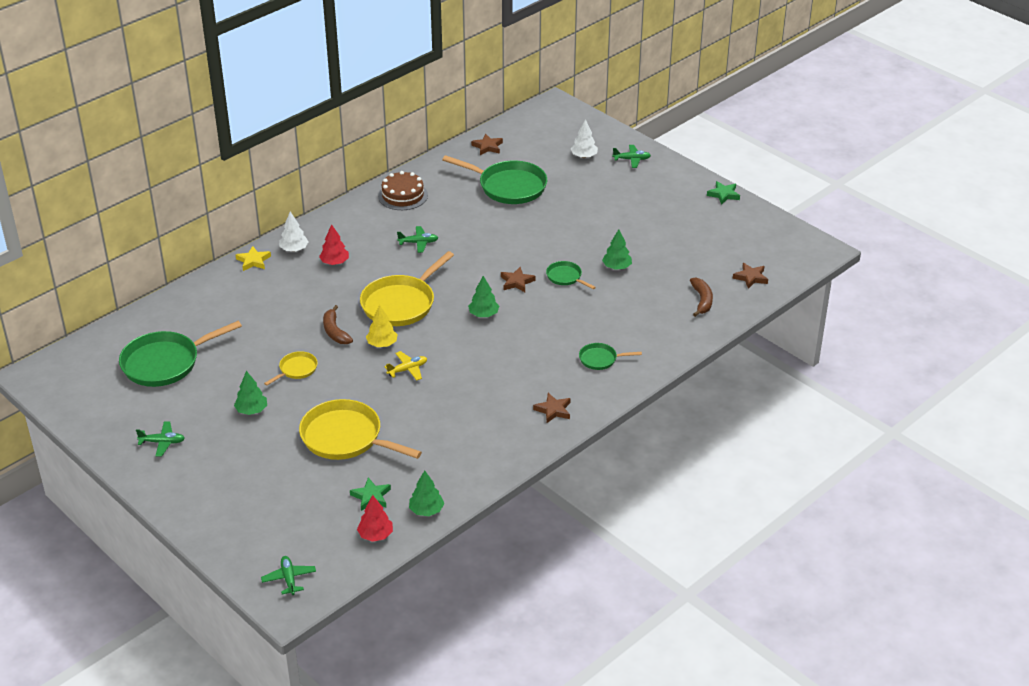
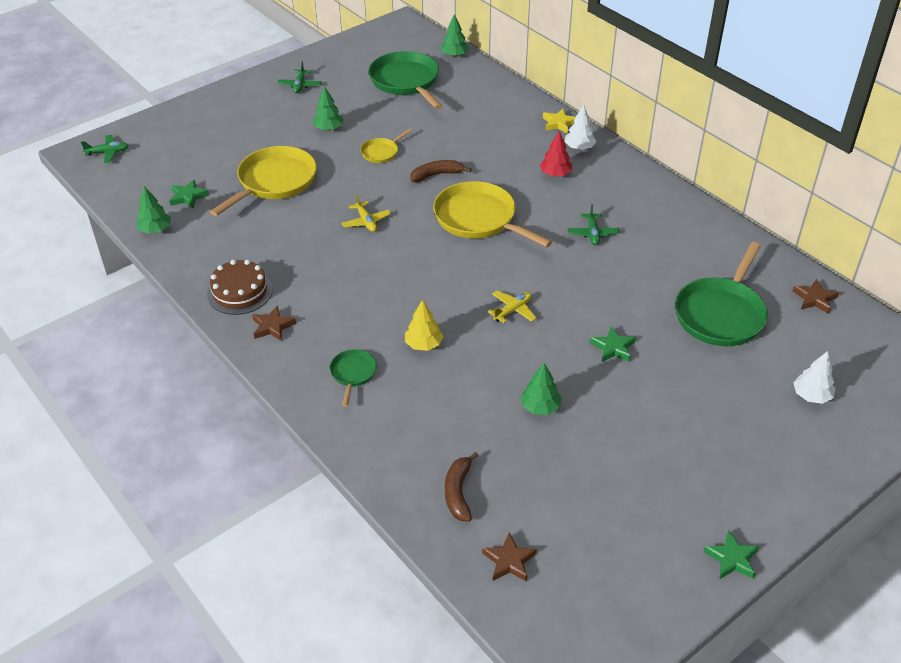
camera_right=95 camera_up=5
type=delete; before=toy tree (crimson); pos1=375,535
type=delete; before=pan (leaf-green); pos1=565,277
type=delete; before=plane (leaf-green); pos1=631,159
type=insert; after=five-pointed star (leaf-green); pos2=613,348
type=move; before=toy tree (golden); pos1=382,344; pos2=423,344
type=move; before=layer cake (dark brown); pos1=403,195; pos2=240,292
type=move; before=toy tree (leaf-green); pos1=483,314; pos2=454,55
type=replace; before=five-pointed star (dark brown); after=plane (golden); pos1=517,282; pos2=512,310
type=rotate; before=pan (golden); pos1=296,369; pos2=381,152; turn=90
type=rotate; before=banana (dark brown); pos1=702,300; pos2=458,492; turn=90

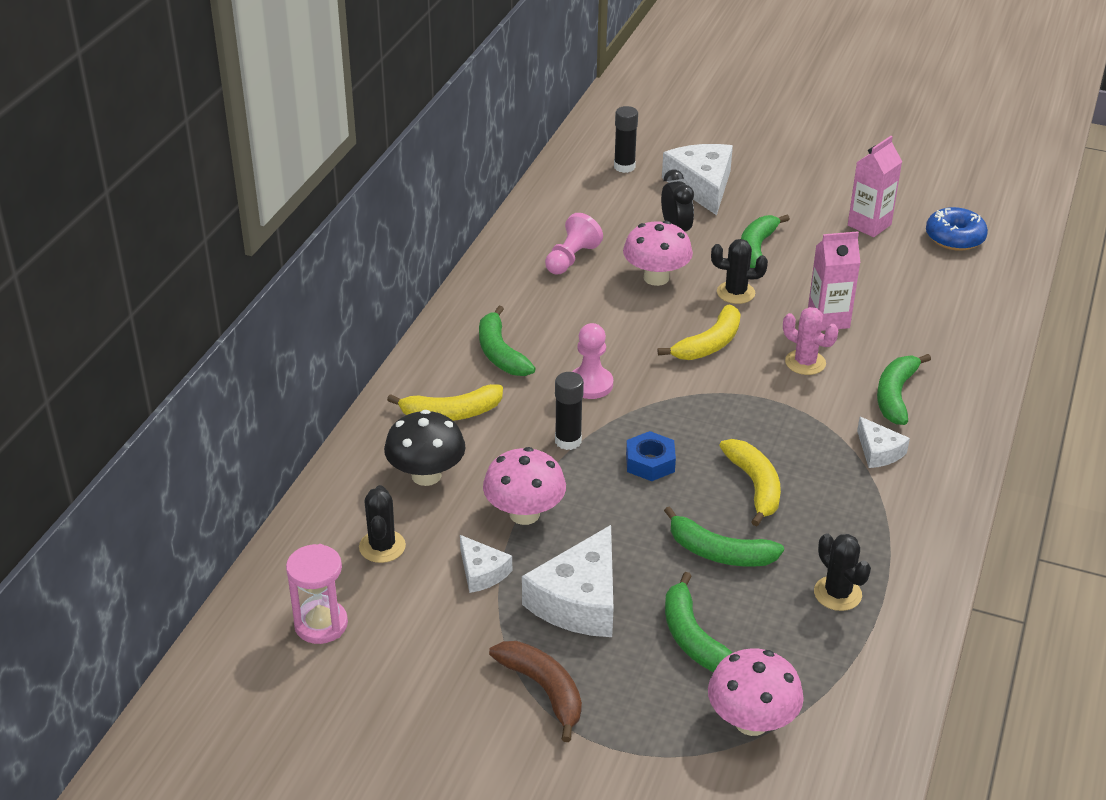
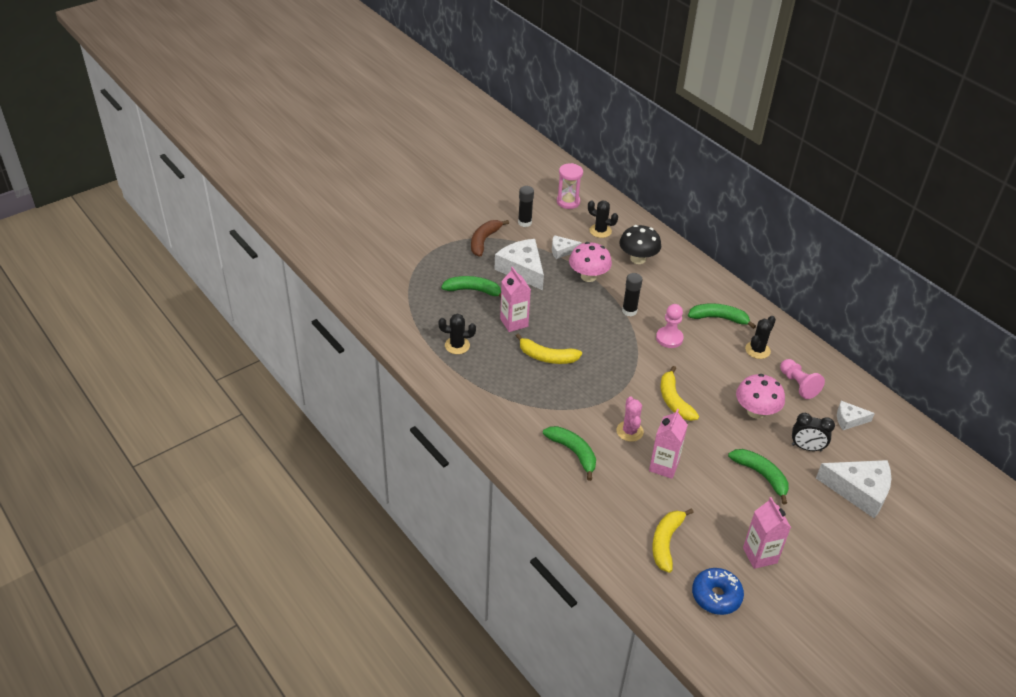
camera_right=120 camera_up=5
type=delete; before=hexagon nut (blue); pos1=650,462
type=delete; before=toadstool (rosy); pos1=751,721
type=move; before=banana (golden); pos1=451,413; pos2=666,542
type=move; before=glue (black); pos1=624,167; pos2=524,222
type=move; before=saguaro cactus (black); pos1=735,293; pos2=757,350
type=move; before=piece of cheese (pure white); pos1=878,451; pos2=849,420
type=replace; before=banana (leaf-green); after=carton (rosy); pos1=719,552; pos2=514,322
type=rotate; before=banana (dark brown); pos1=544,690; pos2=484,241; turn=120
type=rotate; before=saguaro cactus (rosy); pos1=805,362; pos2=629,431; turn=-75

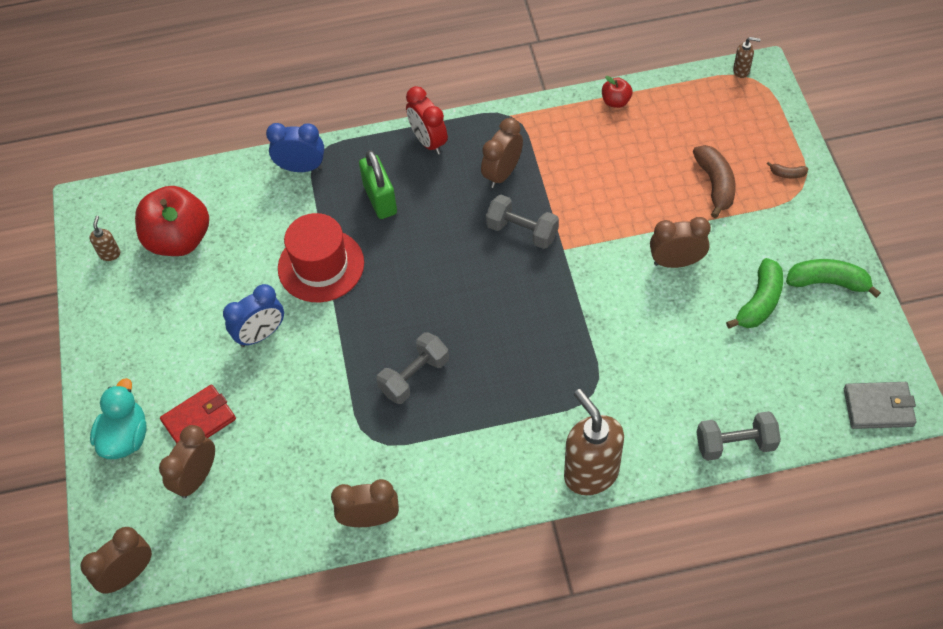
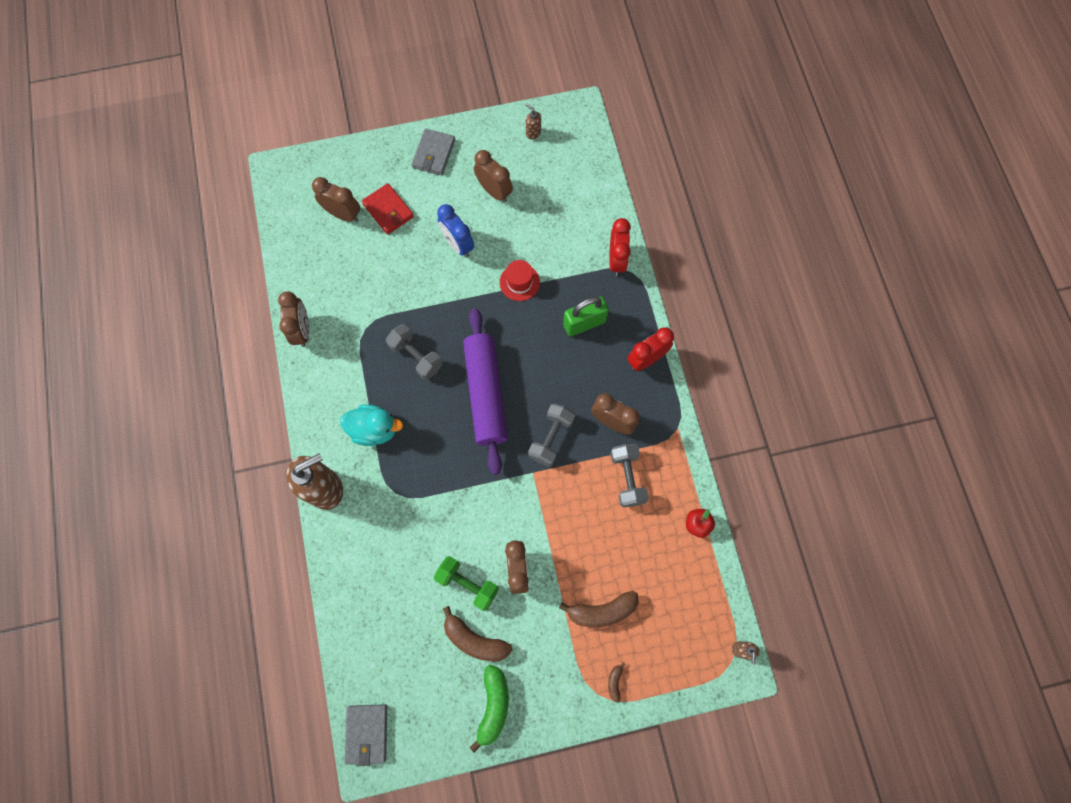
camera_right=85 camera_up=15
type=delete; before=apple (crimson); pos1=179,239
type=insert; after=card wallet (ash-grey); pos2=434,154
type=insert; after=hand weight (leaf-green); pos2=467,584
type=insert; after=dough roller (purple); pos2=485,393
type=move; before=clock (dark brown); pos1=129,574; pos2=494,191
type=move; before=toy duck (aqua); pos1=125,437; pos2=374,429
type=move; before=hand weight (ash-grey); pos1=735,444; pos2=627,478
type=recolor; before=clock (blue); after=clock (crimson); pos1=301,167; pos2=616,260
type=recolor; before=banana (leaf-green); after=banana (dark brown); pos1=759,302; pos2=475,639
type=rotate; before=soap pump (dark brown); pos1=110,254; pos2=533,133; turn=-135
type=resize; before=top hat (crimson); pos1=321,265; pos2=519,282; scale=0.59

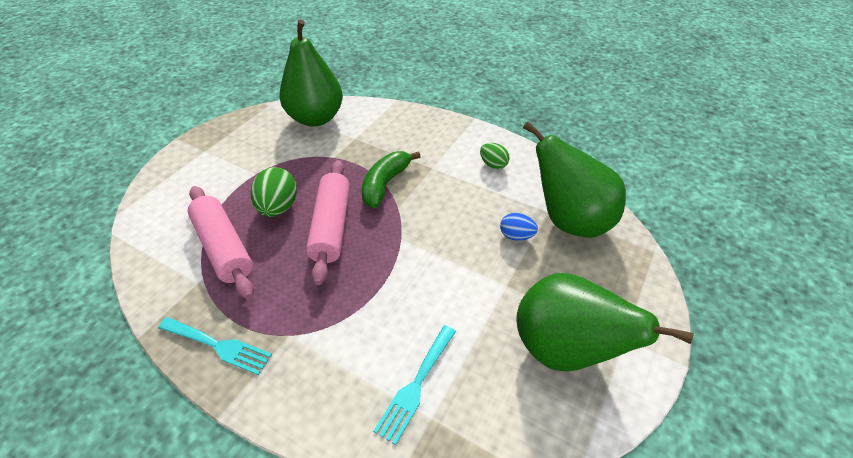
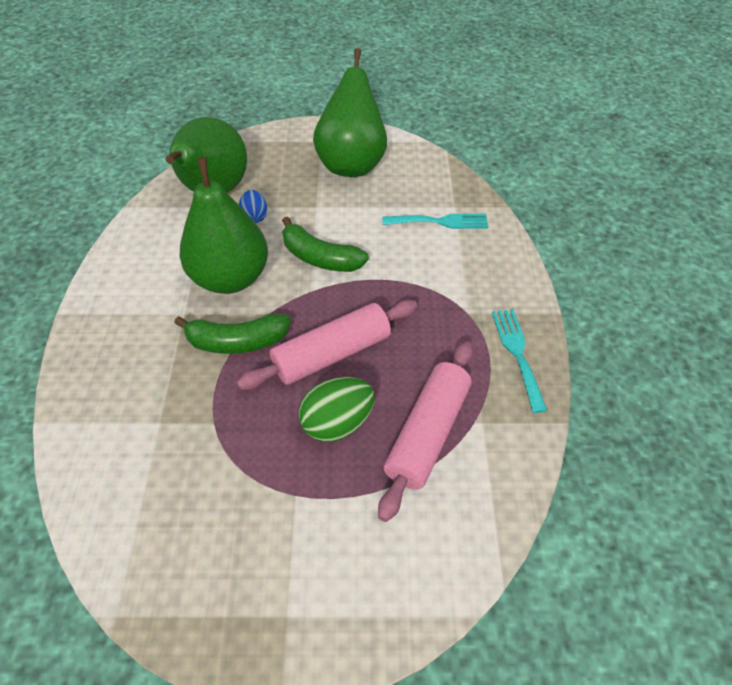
camera_right=-120 camera_up=5
type=delete; before=toy egg (leaf-green); pos1=493,164
type=insert; after=banana (leaf-green); pos2=320,258
type=move; before=pear (leaf-green); pos1=316,118; pos2=231,278

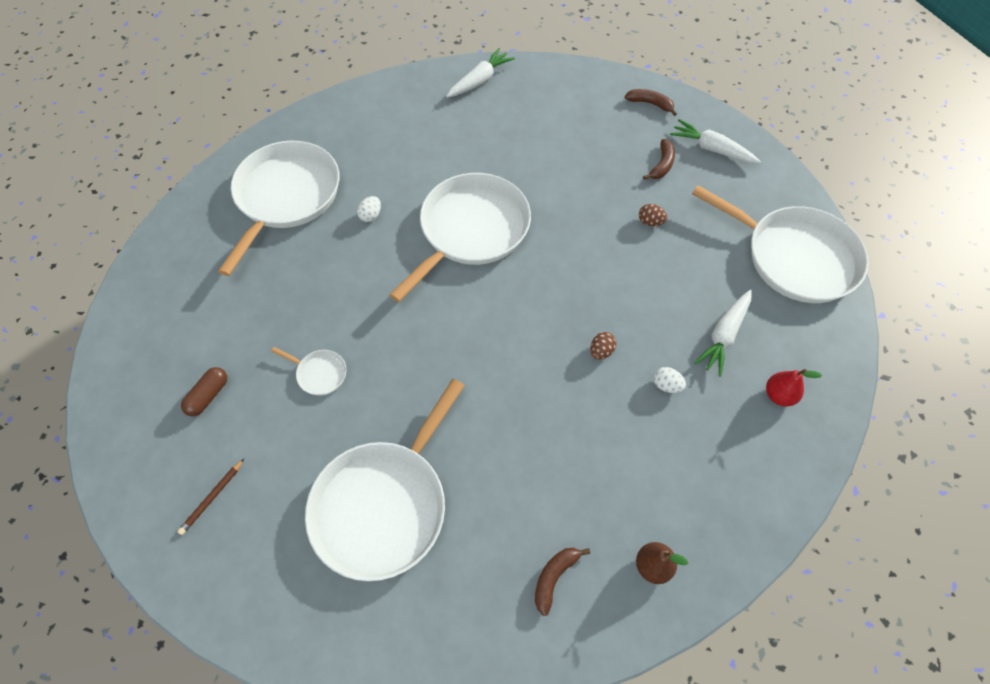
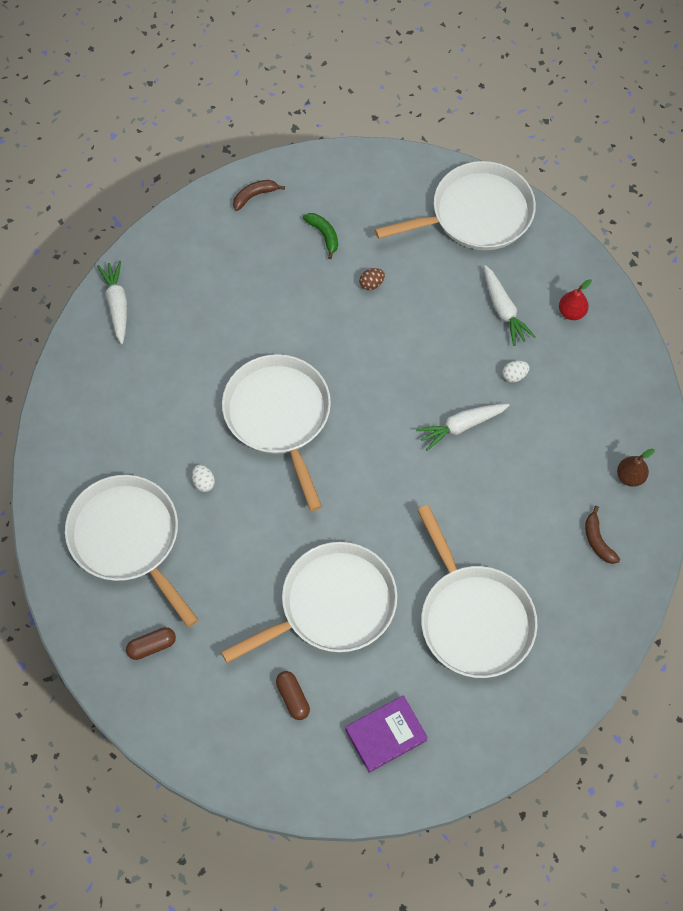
camera_right=-55 camera_up=5
type=delete; before=toy egg (dark brown); pos1=601,351
type=insert; after=capsule (dark brown); pos2=152,646
type=move; before=root vegetable (pure white); pos1=711,149; pos2=461,426
type=replace; before=wooden pencil (dark brown); after=hardback (purple); pos1=212,498; pos2=386,735
type=recolor; before=banana (dark brown); after=banana (leaf-green); pos1=662,165; pos2=324,235
type=resize; before=pan (pure white); pos1=319,373; pos2=332,605; scale=2.47

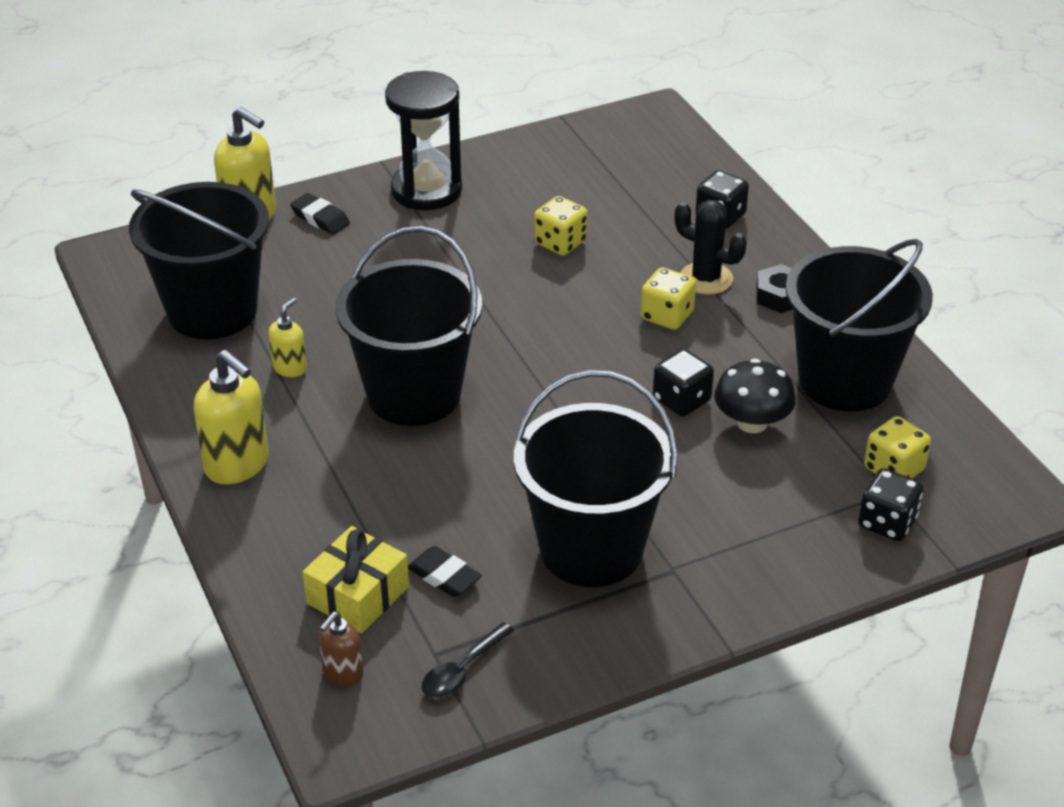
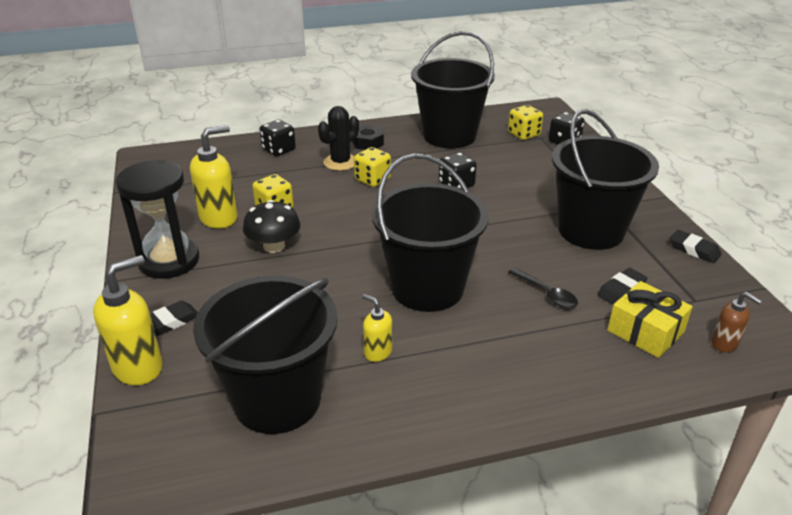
camera_right=-80 camera_up=-5
type=insert; after=gum eraser (black); pos2=694,250
type=move; before=soap pump (golden); pos1=237,465; pos2=219,218
type=move; before=spoon (black); pos1=462,670; pos2=546,294
type=move; before=toadstool (black); pos1=752,423; pos2=274,246

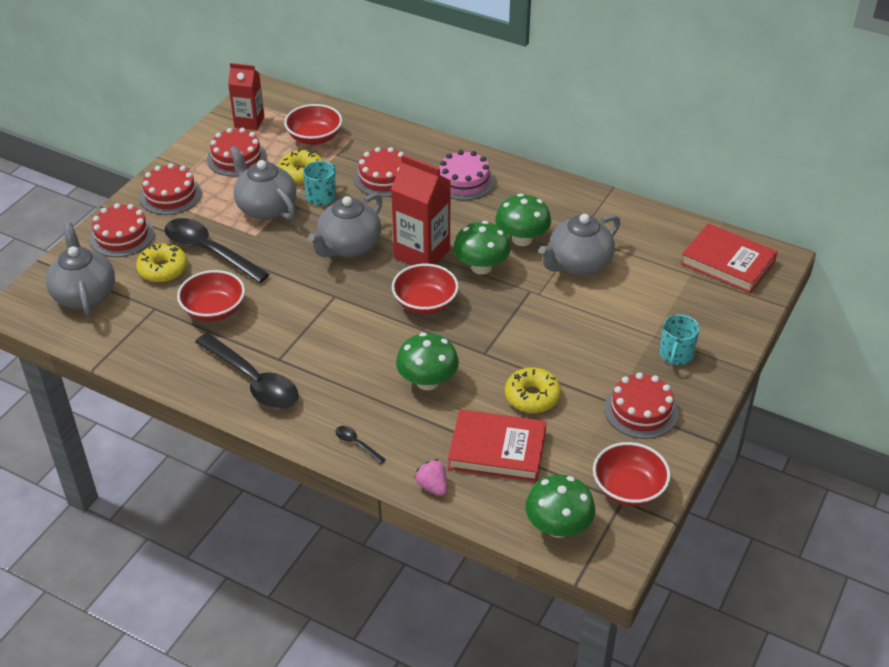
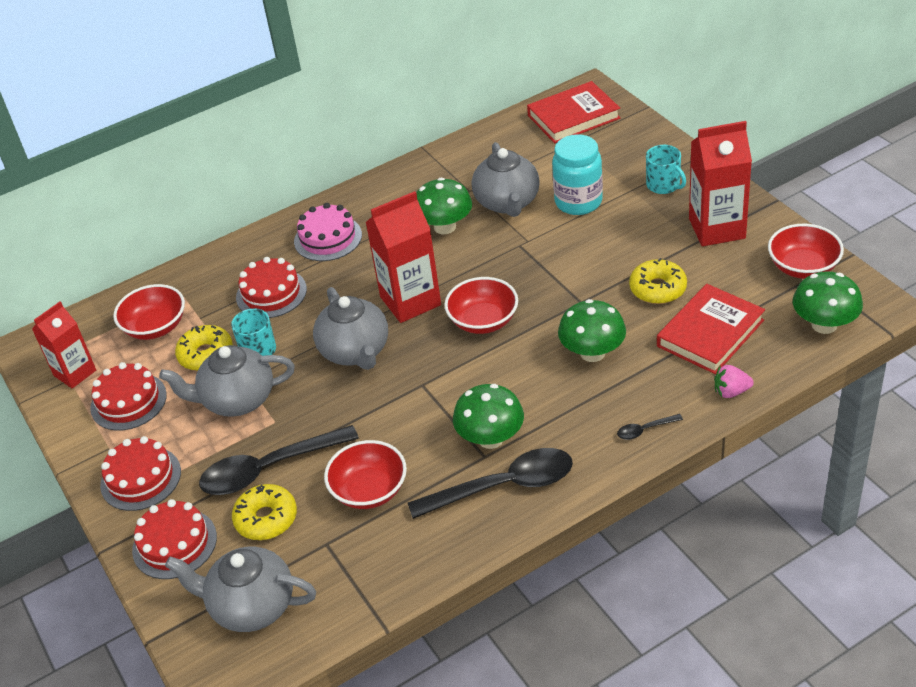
camera_right=-55 camera_up=0
type=insert; after=jam jar (aqua); pos2=578,202
type=move; before=toadstool (leaf-green); pos1=481,267; pos2=490,438
type=replace; before=layer cake (crimson); after=carton (crimson); pos1=641,410; pos2=717,228

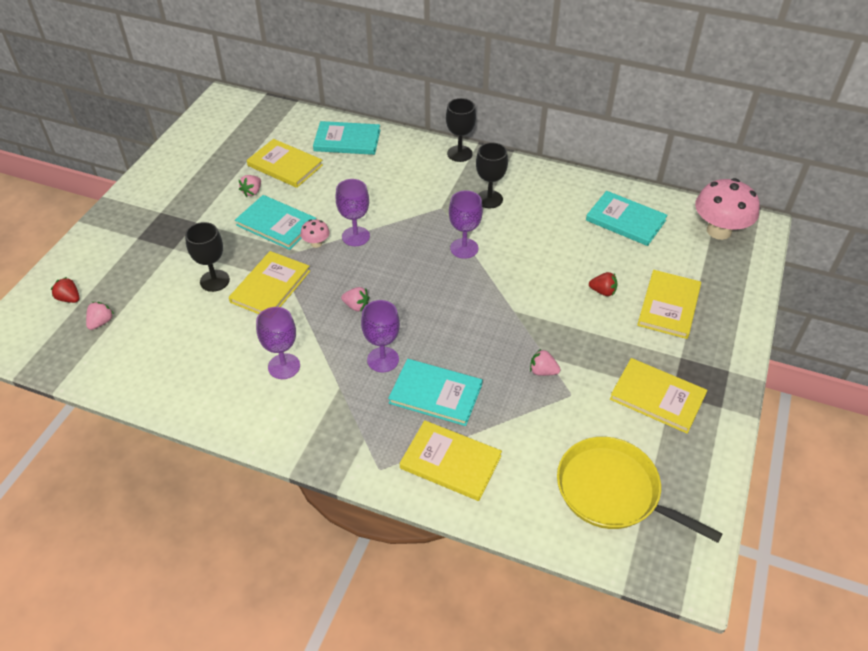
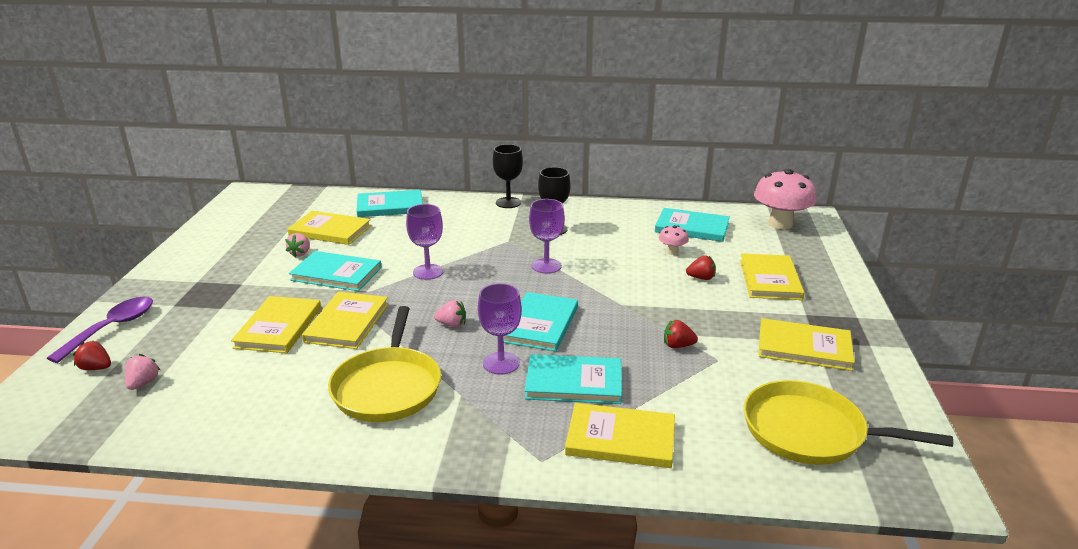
camera_right=-15 camera_up=-20
type=insert; after=spoon (purple); pos2=112,328
type=insert; after=hardback (aqua); pos2=541,324
type=move; before=toadstool (rosy); pos1=316,243; pos2=672,252
type=replace; before=goblet (black); after=hardback (golden); pos1=214,281; pos2=279,327
type=replace; before=goblet (purple); after=pan (golden); pos1=284,366; pos2=388,387
type=recolor; before=strawberry (rosy); after=strawberry (crimson); pos1=542,371; pos2=678,346

